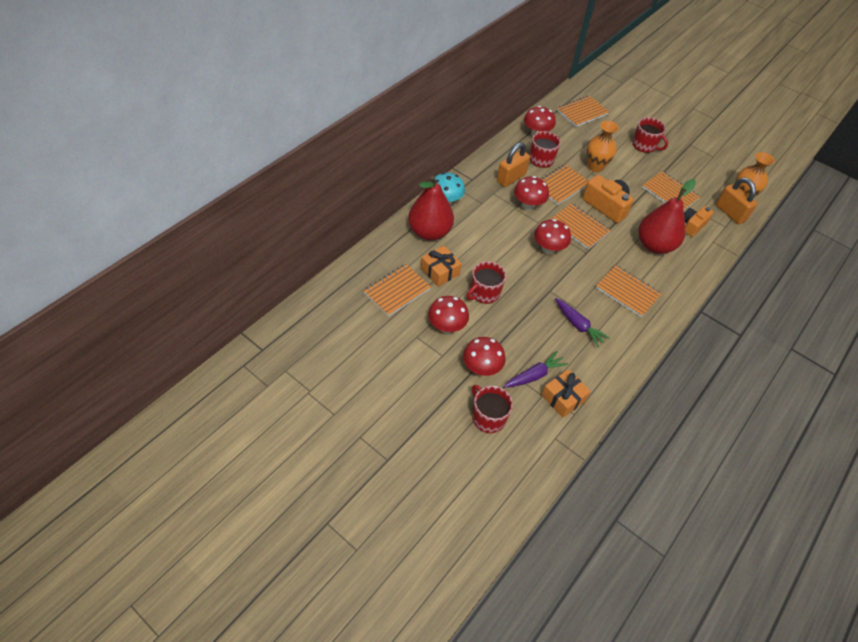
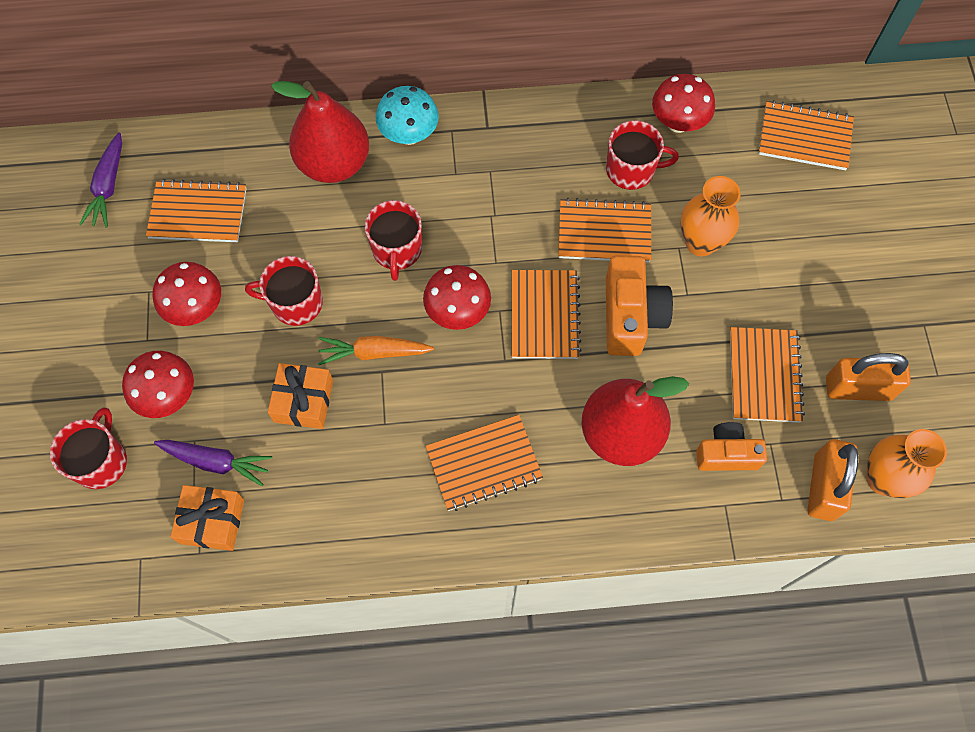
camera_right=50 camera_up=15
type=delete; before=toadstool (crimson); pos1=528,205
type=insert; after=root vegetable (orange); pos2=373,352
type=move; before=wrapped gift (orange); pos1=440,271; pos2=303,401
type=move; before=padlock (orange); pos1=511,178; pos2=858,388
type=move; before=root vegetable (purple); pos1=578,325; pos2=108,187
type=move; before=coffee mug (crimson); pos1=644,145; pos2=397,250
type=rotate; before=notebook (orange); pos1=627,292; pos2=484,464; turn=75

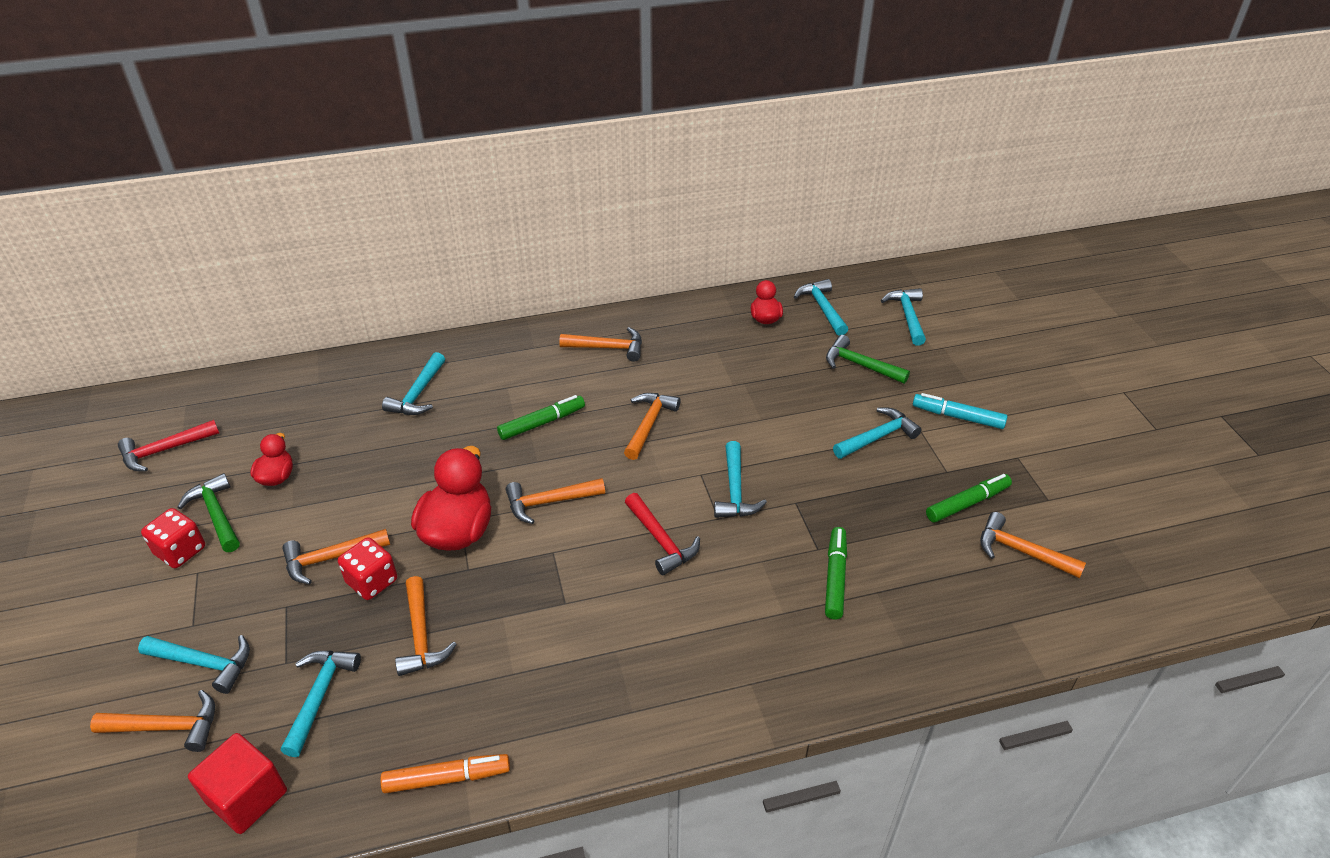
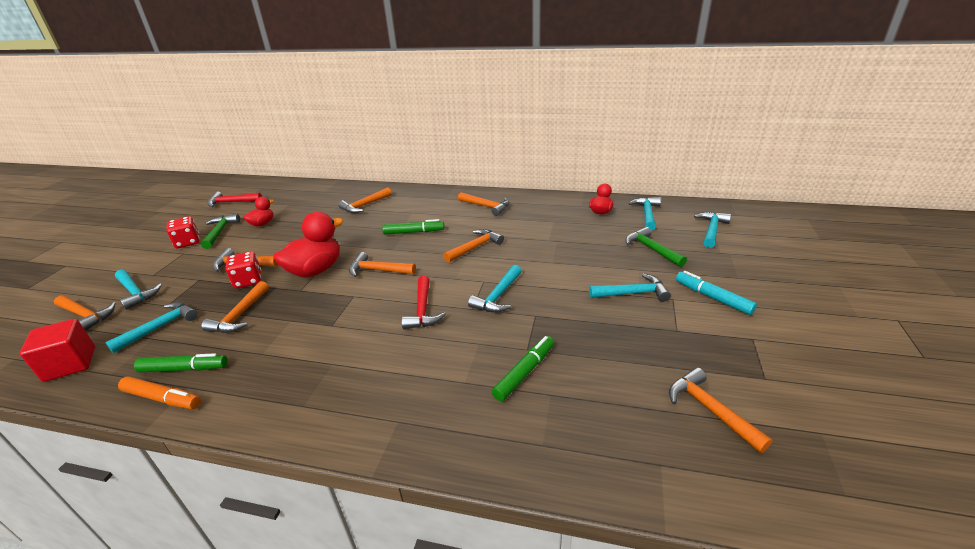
camera_right=30 camera_up=-10
type=move; before=felt pen (leaf-green); pos1=967,503; pos2=184,368
type=recolor; before=claw hammer (aqua); after=claw hammer (orange); pos1=418,394; pos2=365,205

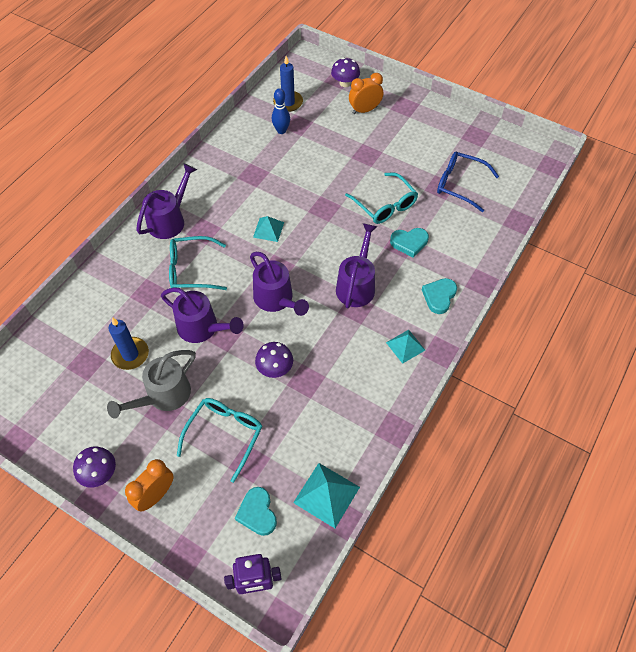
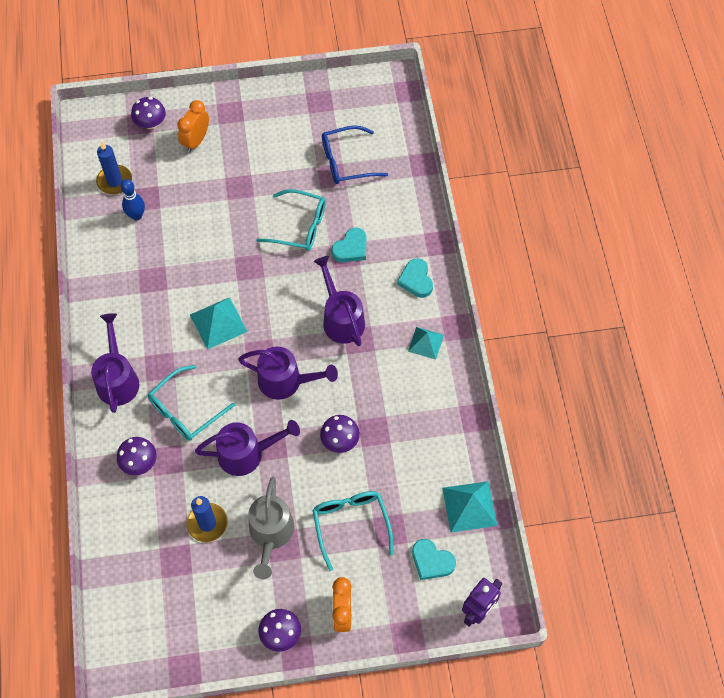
camera_right=-40 camera_up=5
type=insert; after=toadstool (purple); pos2=139,462
type=resize; before=pyramid (aqua); pos1=268,229; pos2=218,323; scale=1.52

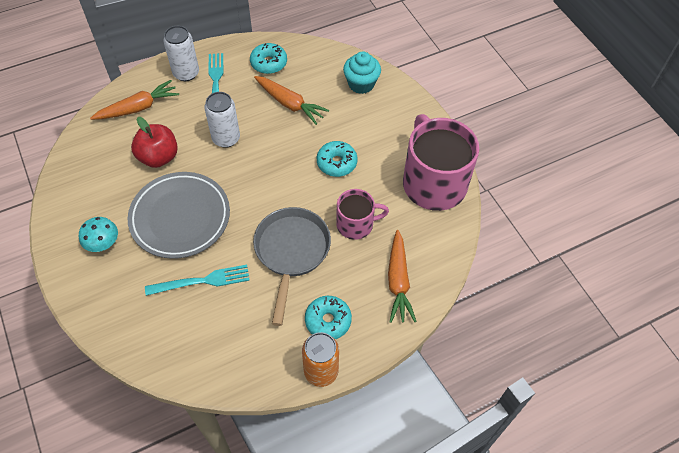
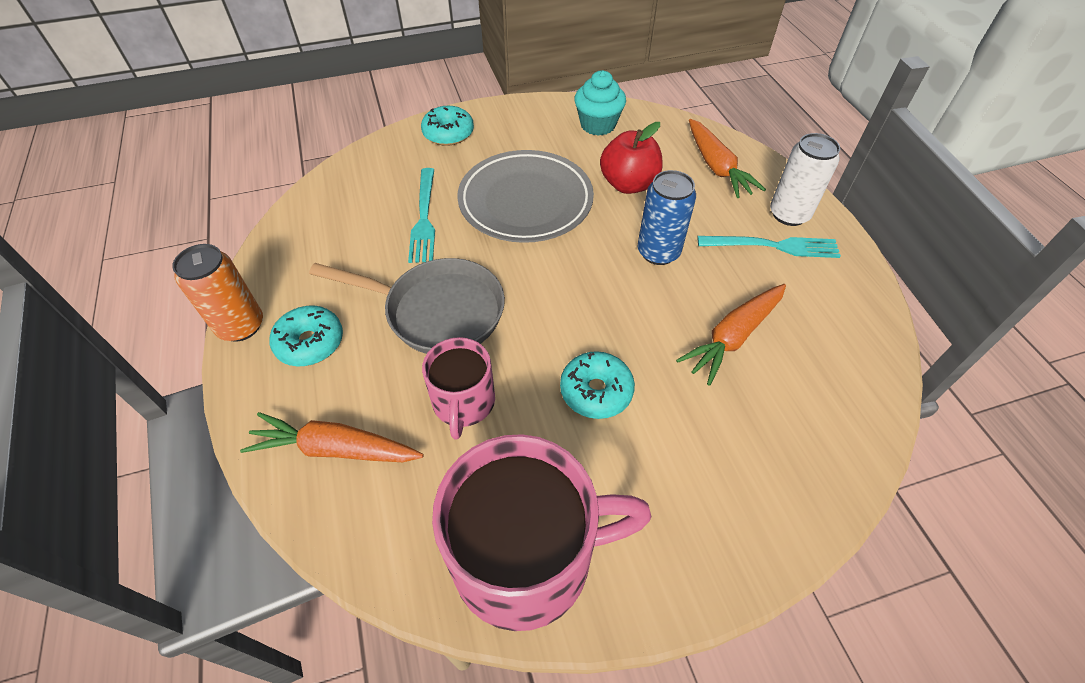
camera_right=100 camera_up=-5
type=delete; before=toadstool (aqua); pos1=103,243
type=move; before=doughnut (aqua); pos1=269,63; pos2=448,133
type=move; before=muffin (aqua); pos1=361,84; pos2=598,125
type=recolor; before=tin (pure white); after=tin (blue); pos1=226,138; pos2=658,252

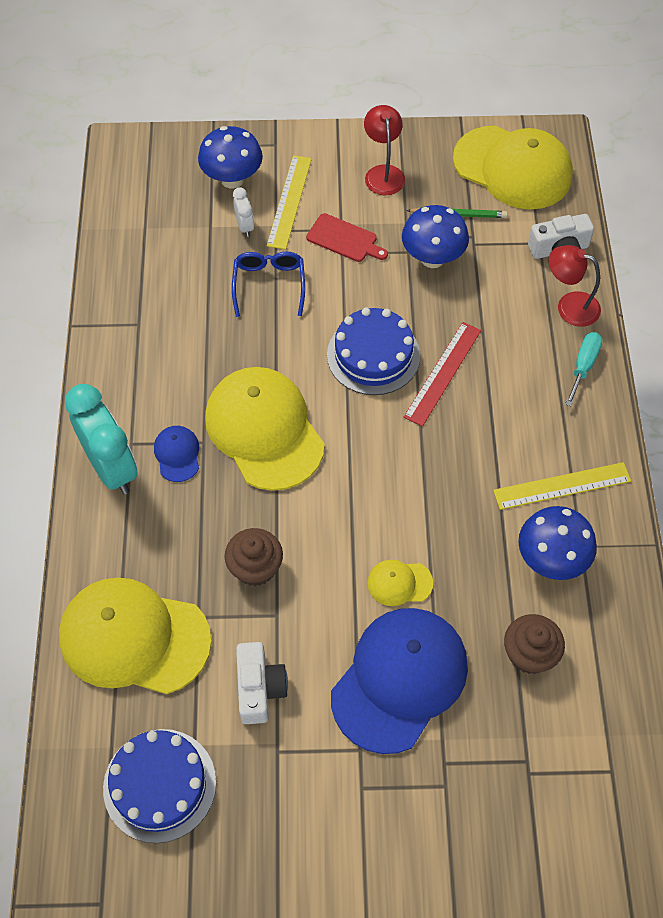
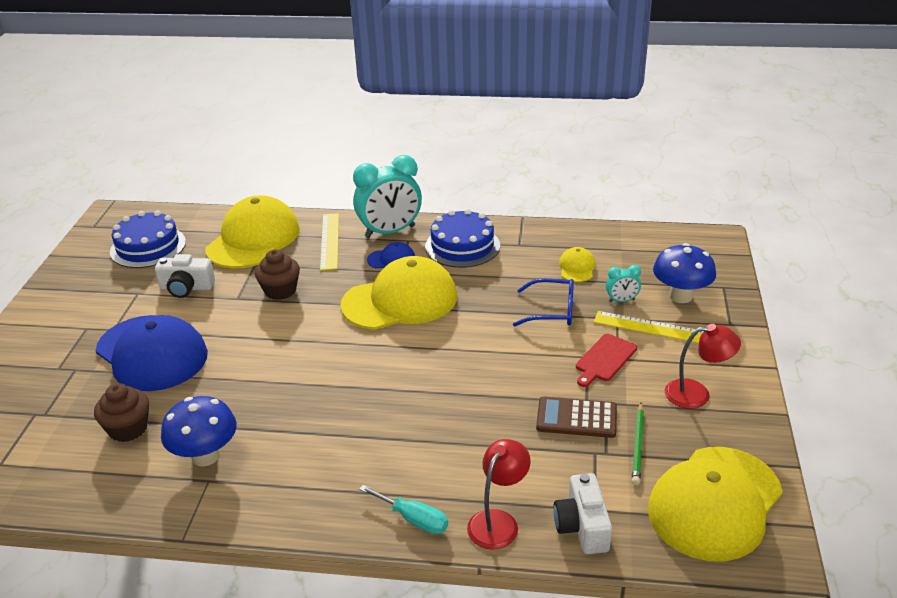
camera_right=100 camera_up=-25
type=delete; before=straightedge (crimson); pos1=442,373
type=move; before=layer cake (blue); pos1=373,355; pos2=462,246
type=move; before=baseball cap (golden); pos1=399,583; pos2=577,267
type=move; before=straightedge (golden); pos1=562,486; pos2=329,241
type=replace; before=toadstool (blue); after=calculator (dark brown); pos1=432,258; pos2=576,418
type=recolor; before=clock (pure white); after=clock (aqua); pos1=245,226; pos2=621,301

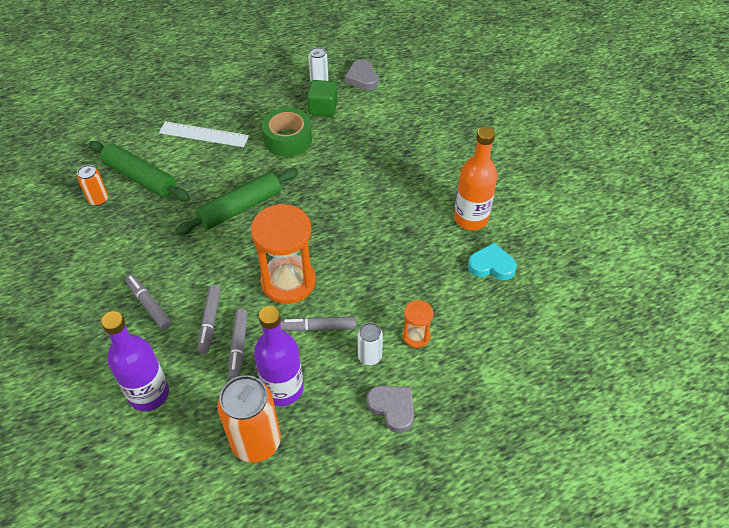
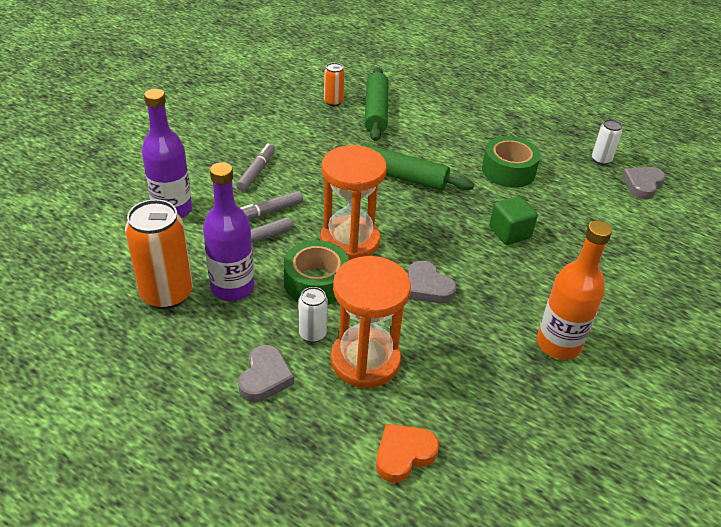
camera_right=55 camera_up=-10
type=delete; before=straightedge (pure white); pos1=204,134
type=delete; before=heart (aqua); pos1=491,265
type=insert; after=heart (orange); pos2=404,454
type=insert; after=heart (ash-grey); pos2=428,287
type=move; before=block (leaf-green); pos1=323,108; pos2=509,233
type=replace; before=felt pen (ash-grey); after=sticky tape (leaf-green); pos1=318,327; pos2=316,282
type=resize; before=hourglass (orange); pos1=416,336; pos2=365,360; scale=2.07

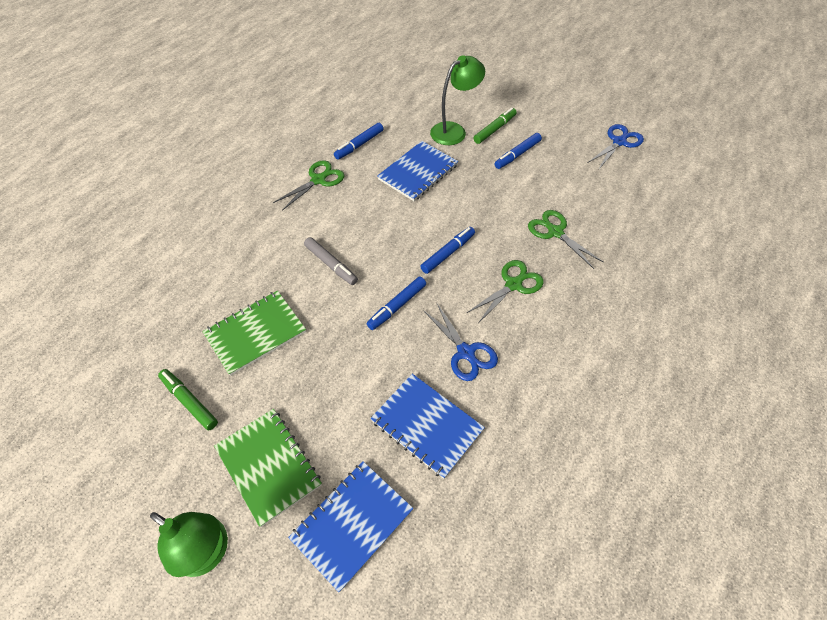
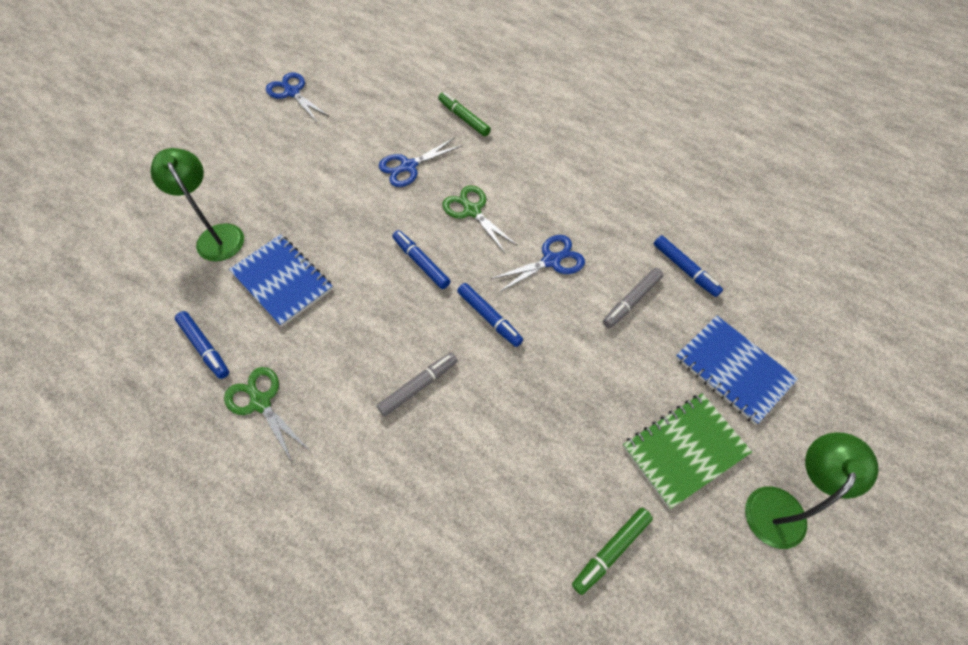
camera_right=-85 camera_up=5
type=delete; before=notebook (leaf-green); pos1=255,333
type=move; before=felt pen (leaf-green); pos1=494,129; pos2=464,118
type=move; before=felt pen (blue); pos1=517,155; pos2=685,269
type=replace; before=notebook (blue); after=felt pen (ash-grey); pos1=427,425; pos2=631,301
type=recolor; before=scissors (leaf-green); after=scissors (blue); pos1=555,232; pos2=408,166

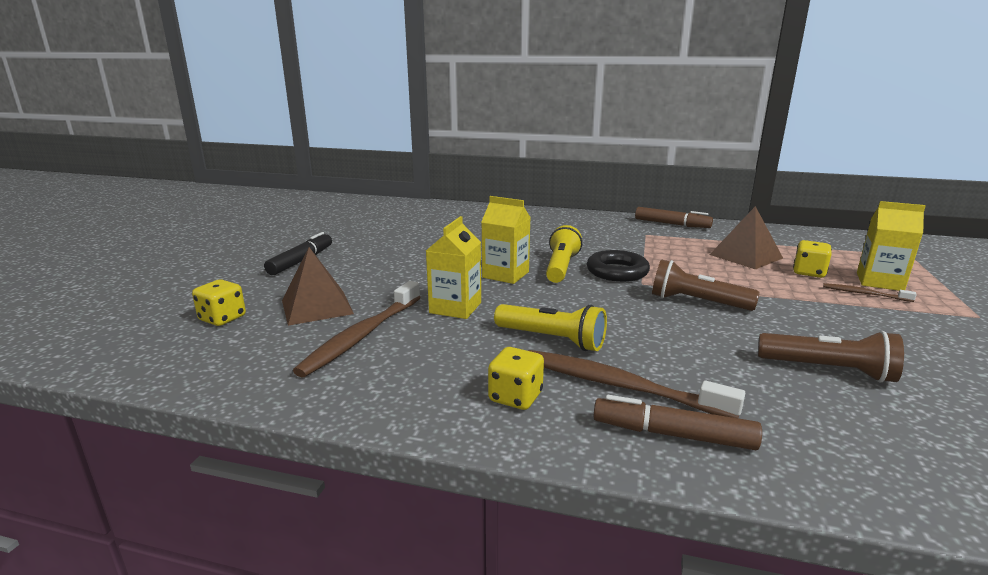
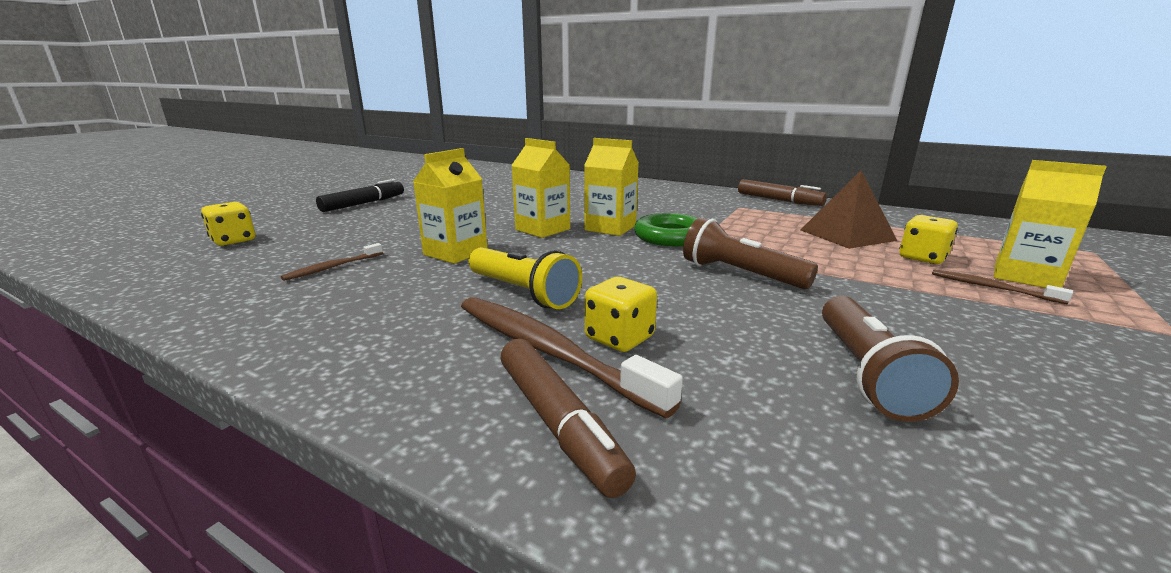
camera_right=15 camera_up=0
type=delete; before=pyramid (dark brown); pos1=317,307
type=move; before=dice (golden); pos1=515,397; pos2=619,338
type=replace; before=pocket torch (golden); after=carton (golden); pos1=561,267; pos2=610,228
type=recolor; before=ring (black); after=ring (leaf-green); pos1=617,272; pos2=670,237
type=rotate; before=felt pen (dark brown); pos1=674,435; pos2=558,422; turn=-150
type=rotate; before=pocket torch (dark brown); pos1=828,370; pos2=866,373; turn=60
type=resize; before=dental brush (dark brown); pos1=362,336; pos2=333,267; scale=0.49

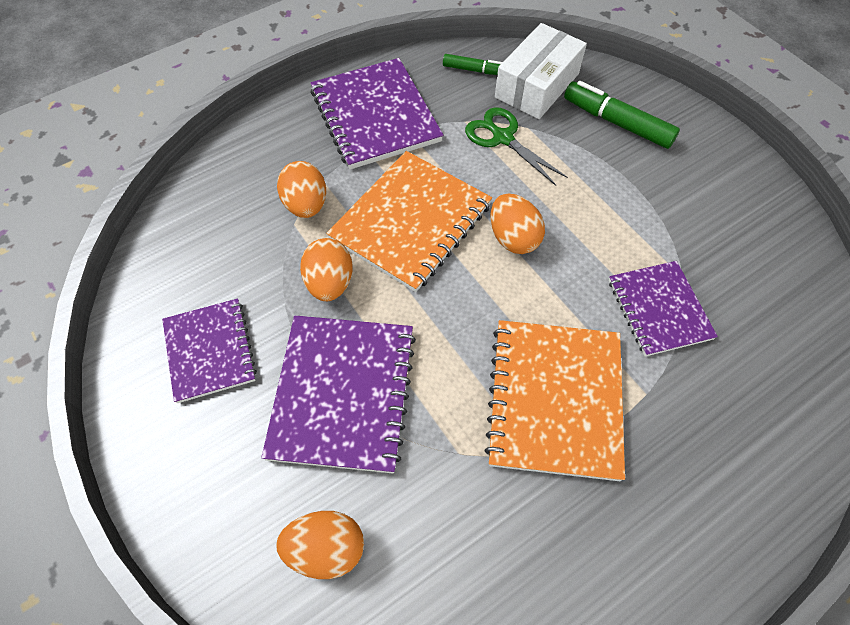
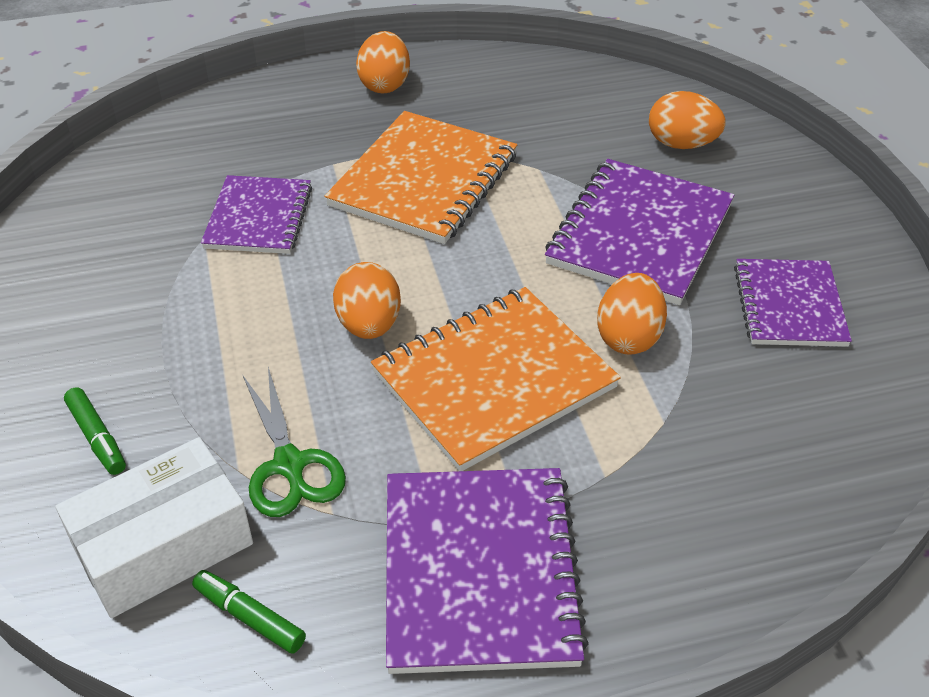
camera_right=-160 camera_up=-15
type=move; before=toy egg (orange); pos1=306,205; pos2=384,84
type=resize; before=felt pen (leaf-green); pos1=617,123; pos2=97,437; scale=0.58

